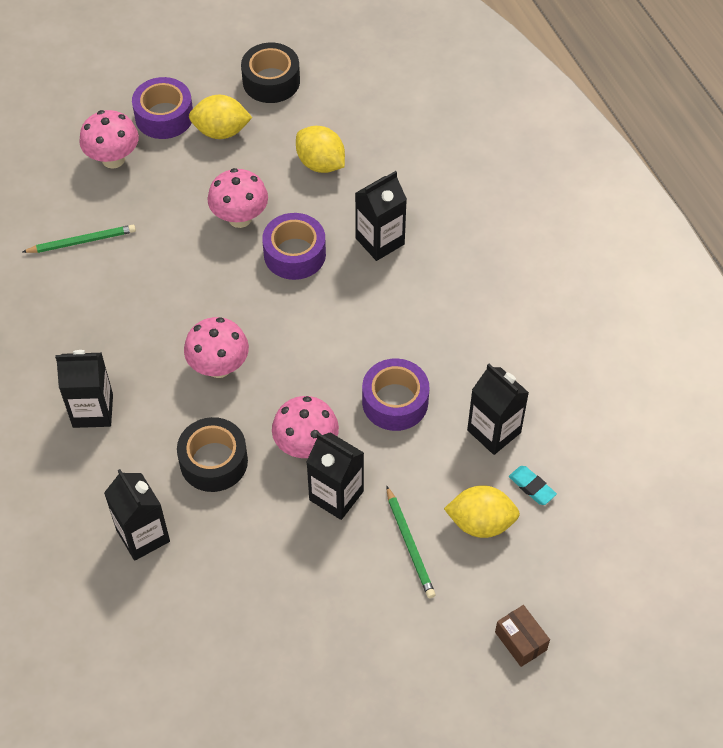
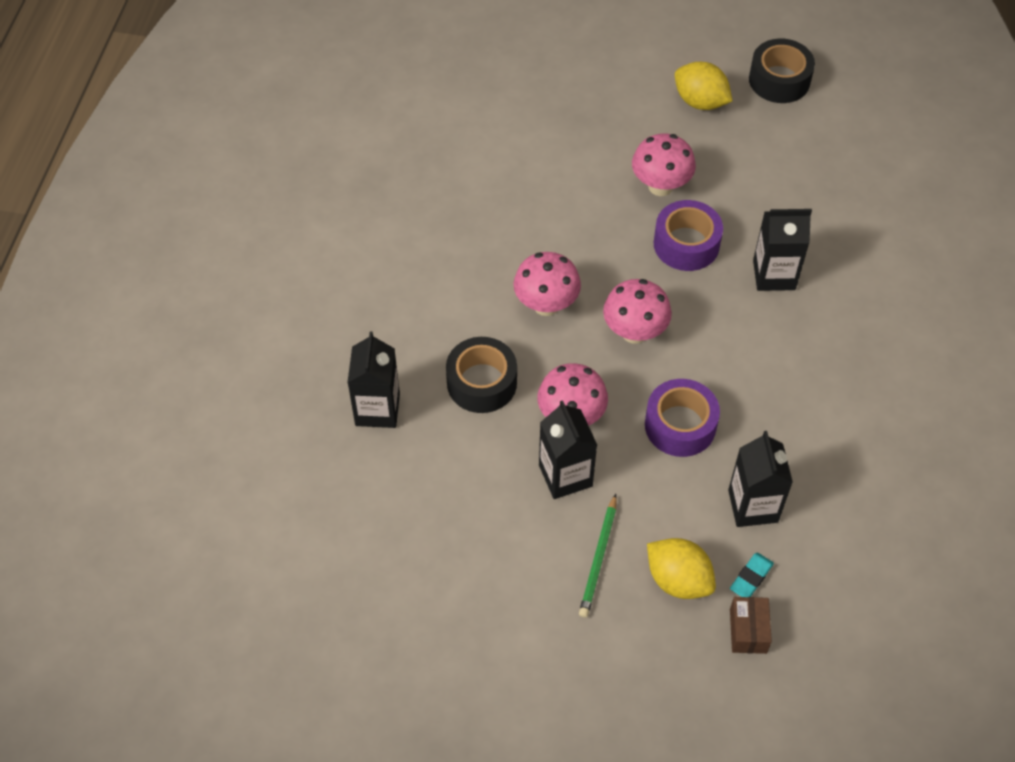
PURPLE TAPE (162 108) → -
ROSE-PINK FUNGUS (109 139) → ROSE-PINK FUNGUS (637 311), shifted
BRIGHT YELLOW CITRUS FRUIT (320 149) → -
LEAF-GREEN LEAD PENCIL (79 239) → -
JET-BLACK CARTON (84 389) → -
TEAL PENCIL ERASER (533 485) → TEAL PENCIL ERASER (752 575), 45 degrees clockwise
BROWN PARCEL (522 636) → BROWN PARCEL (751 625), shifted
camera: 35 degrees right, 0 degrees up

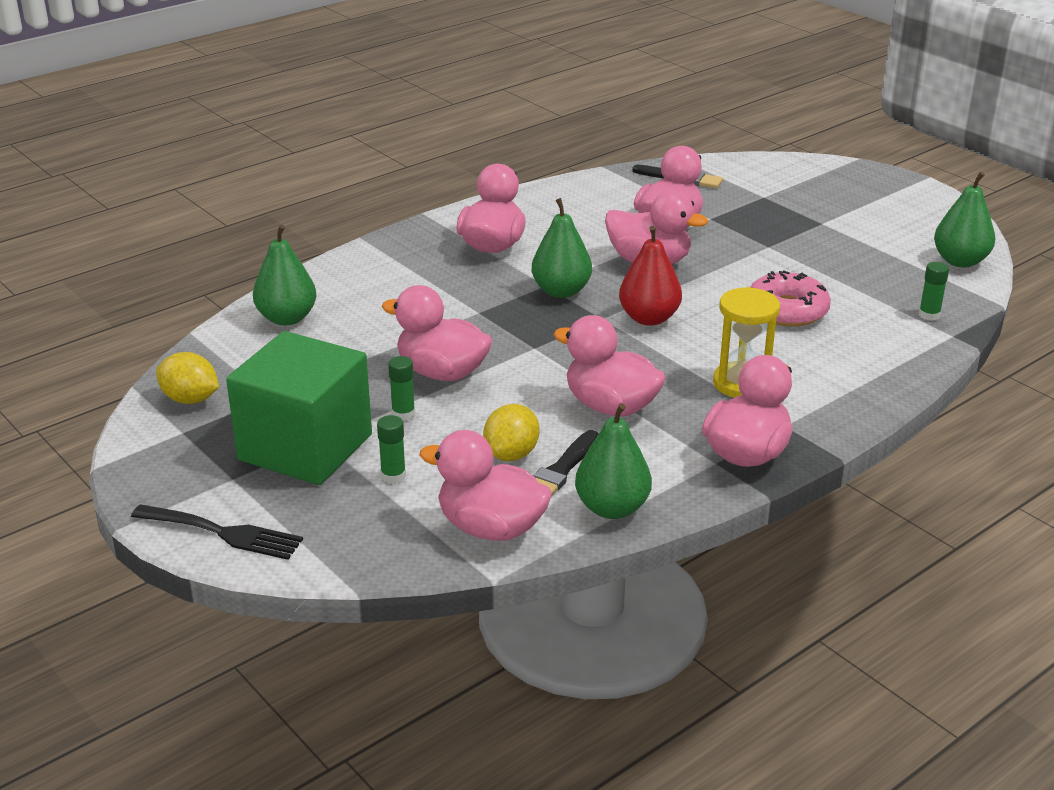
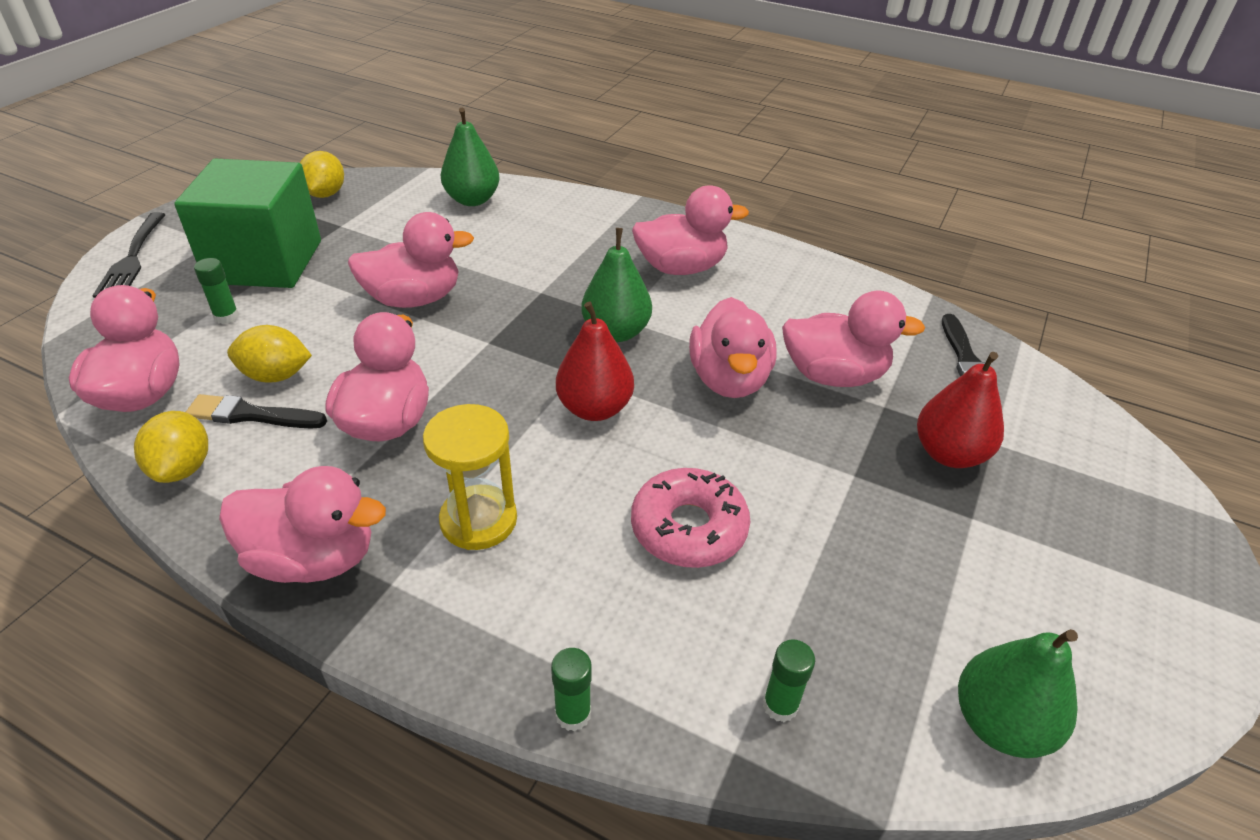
ROSE-PINK RUBBER DUCK (437 333) → ROSE-PINK RUBBER DUCK (411 260), 75 degrees clockwise
LEAF-GREEN GLUE STICK (401 388) → LEAF-GREEN GLUE STICK (571 689), shifted
LEAF-GREEN PEAR (613 461) → BRIGHT YELLOW CITRUS FRUIT (171 447)
- → SCARLET PEAR (960 410)
camera: 65 degrees right, 10 degrees up

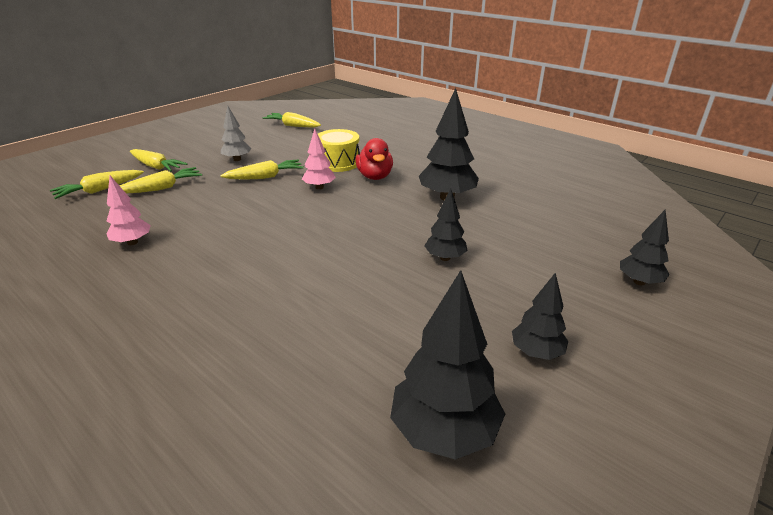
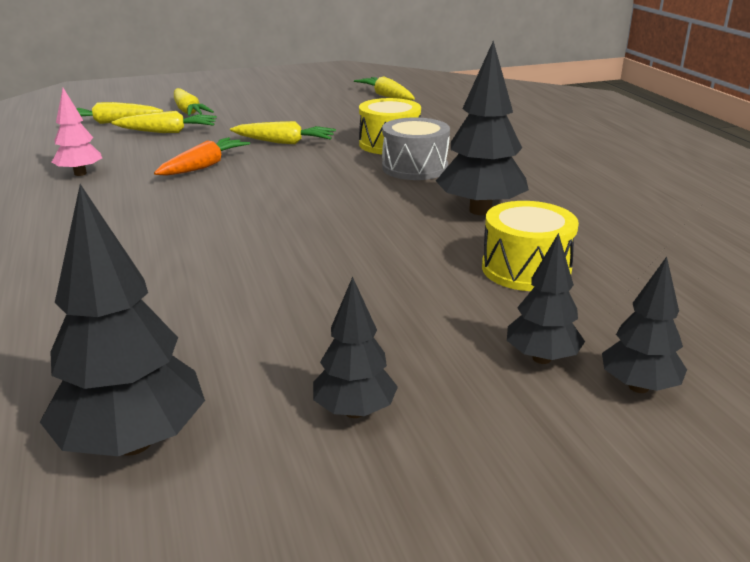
ASH-GREY TOY TREE (236 133) → -
ROSE-PINK TOY TREE (319 159) → -
SCARLET RUBBER DUCK (374 159) → ASH-GREY DRUM (416 148)
JET-BLACK TOY TREE (446 225) → JET-BLACK TOY TREE (546 298), shifted
- → ORANGE-COLOURED ROOT VEGETABLE (202 156)
- → BRIGHT YELLOW DRUM (530 246)
camera: 30 degrees right, 5 degrees down

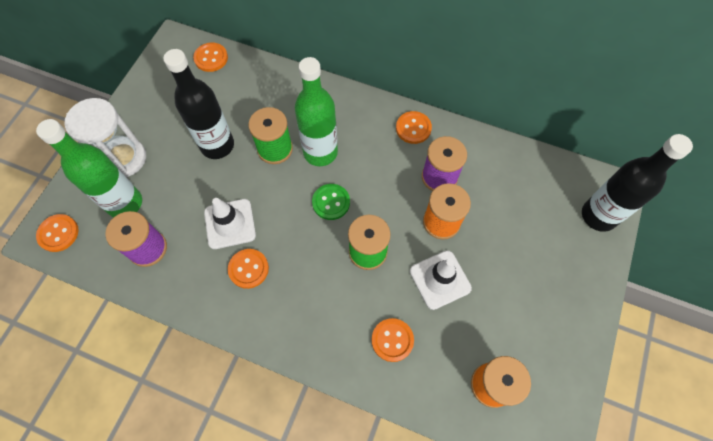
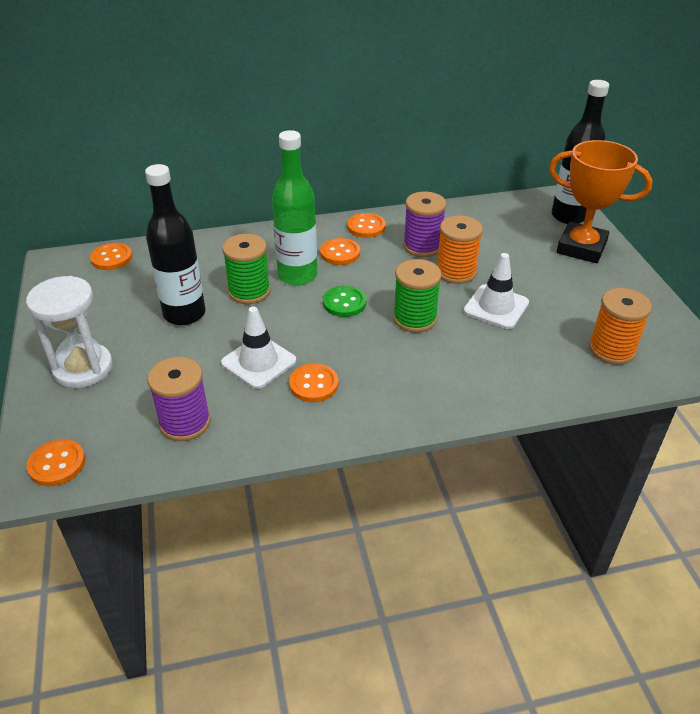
LEAF-GREEN BOTTLE (89 168) → -
ORANGE-COLOURED BUTTON (393 340) → ORANGE-COLOURED BUTTON (340 251), shifted
- → ORANGE-COLOURED TROPHY (601 201)
camera: 35 degrees left, 25 degrees down

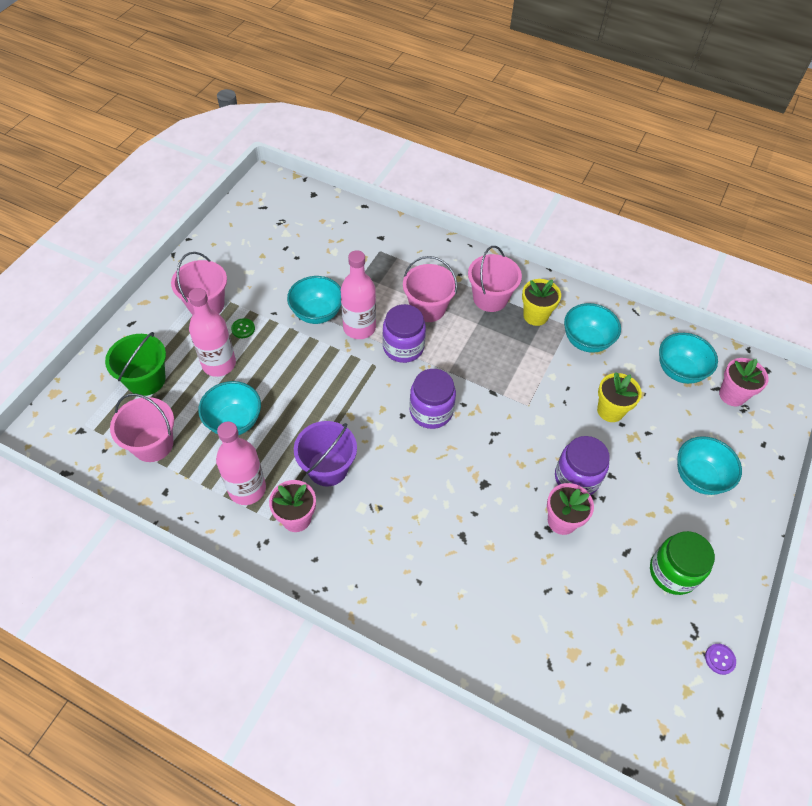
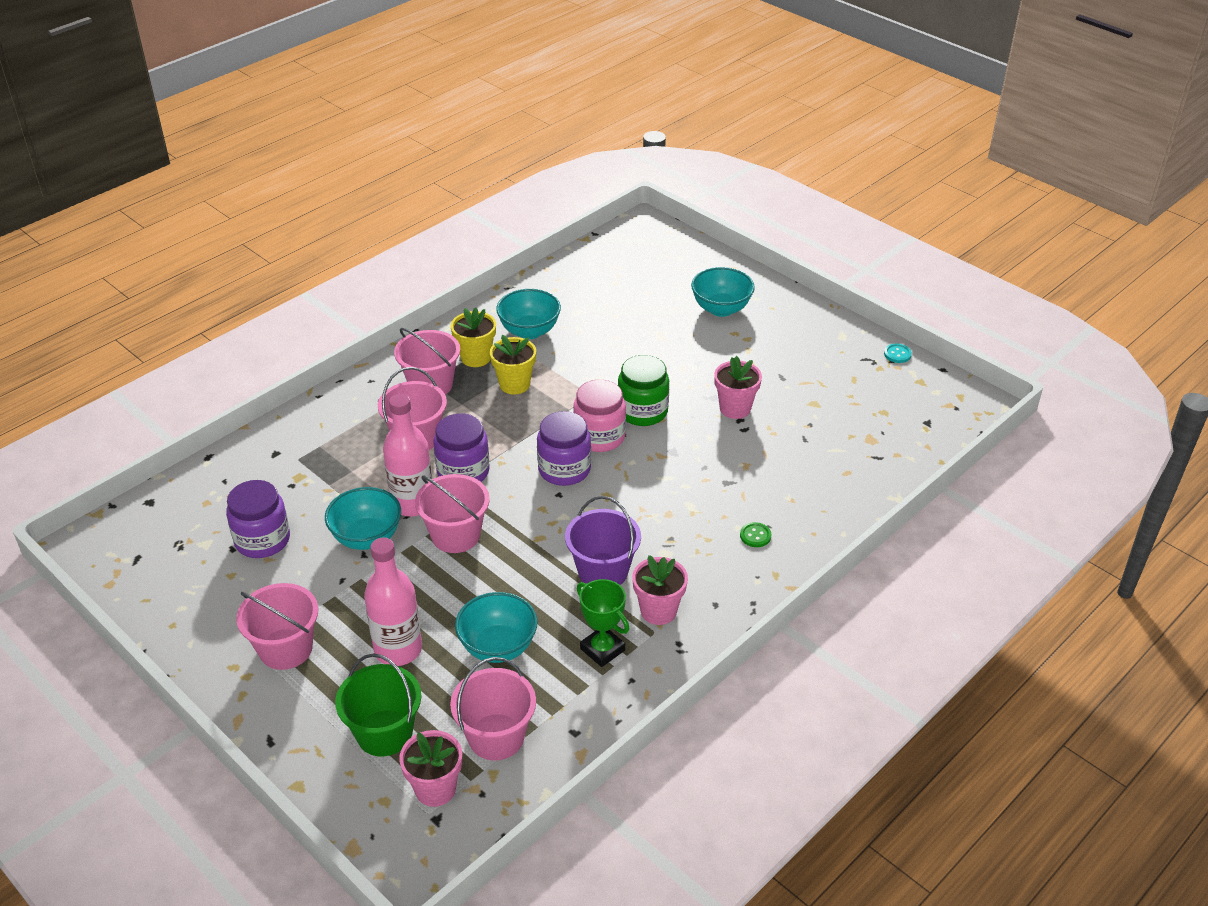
LEAF-GREEN BUTTON (243 328) → LEAF-GREEN BUTTON (756 534), shifted
TEAL SERVING BOWL (688 358) → -
ROSE-PINK PLANT POT (743 382) → ROSE-PINK PLANT POT (430 768), shifted
BRIGHT YELLOW PLANT POT (619 397) → BRIGHT YELLOW PLANT POT (513 365), shifted
ROSE-PINK BOTTLE (241 463) → LEAF-GREEN TROPHY (603 623)
PURPLE JAR (582 465) → PURPLE JAR (258 519), shifted
LEAF-GREEN JAR (682 563) → LEAF-GREEN JAR (643 390), shifted
PURPLE BUTTON (720 659) → TEAL BUTTON (898 353)
- → ROSE-PINK JAR (599 416)
- → ROSE-PINK SAND BUCKET (452 513)
camera: 70 degrees left, 15 degrees down

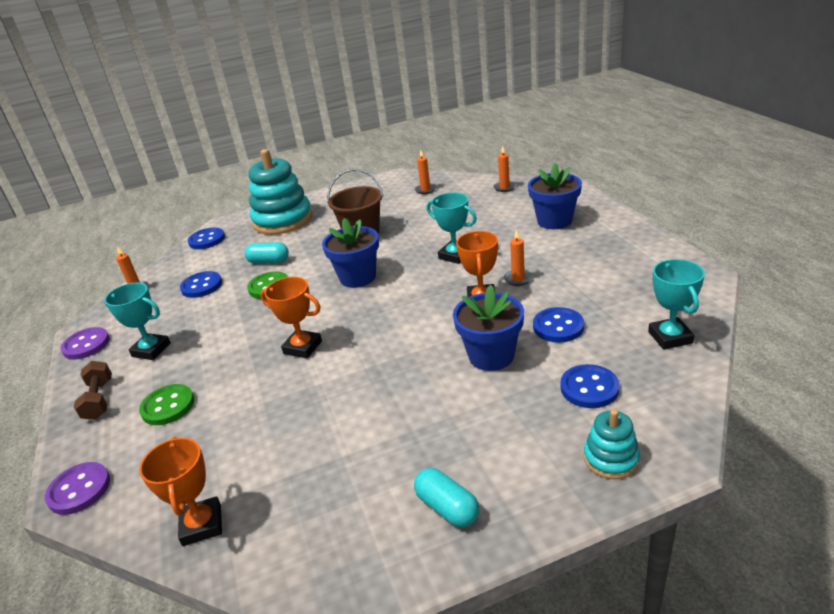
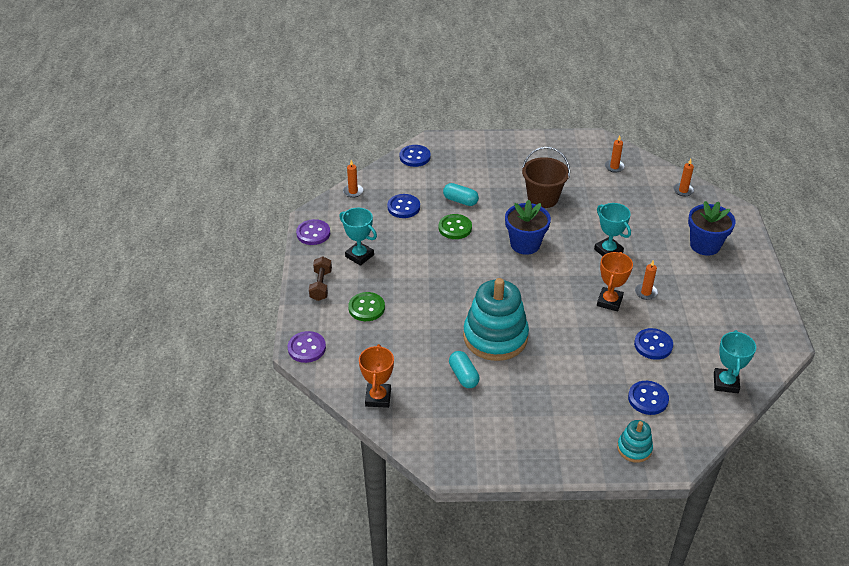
TEAL STACKING RINGS (280 192) → TEAL STACKING RINGS (496 319), shifted
ORANGE-COLOURED TROPHY (291 317) → -
BLUE PLANT POT (488 328) → -
TEAL PILL (446 497) → TEAL PILL (464 369), shifted
camera: 15 degrees right, 10 degrees up

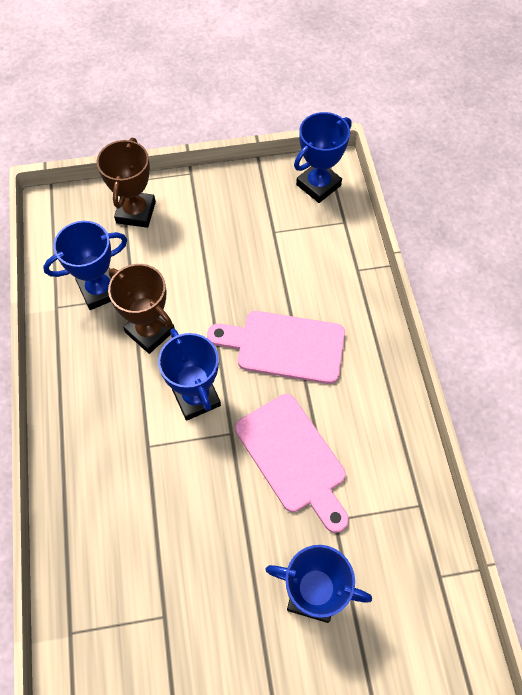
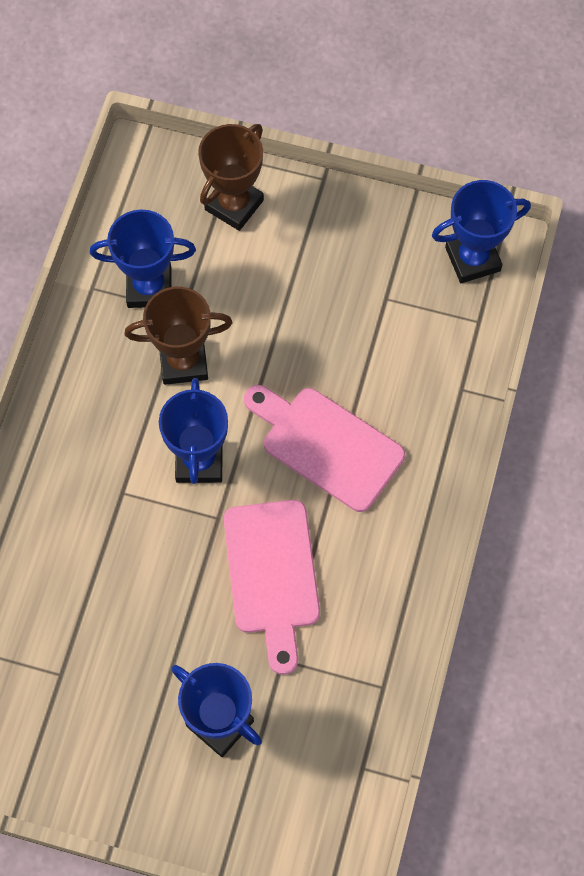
BROWN TROPHY (141 309) → BROWN TROPHY (178 336), 75 degrees counterclockwise
camera: 25 degrees right, 5 degrees up

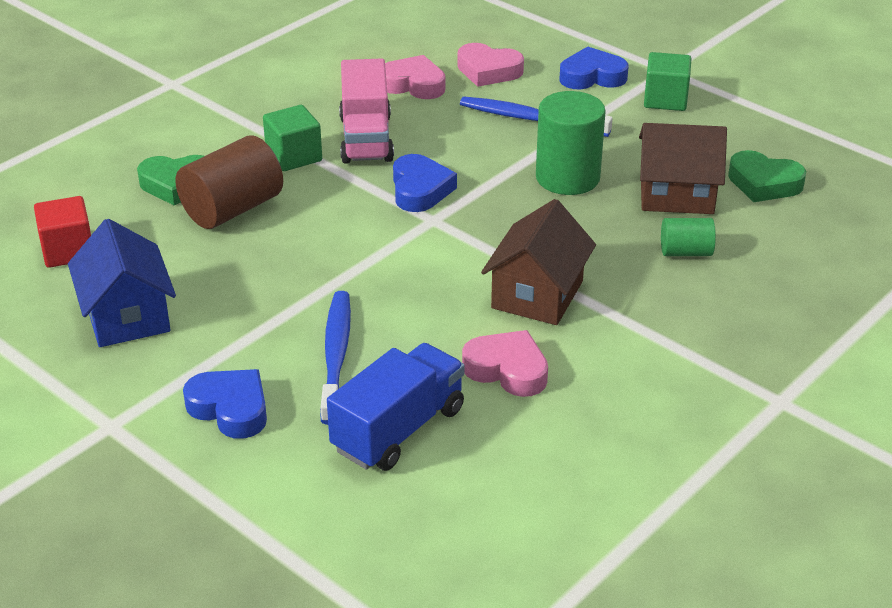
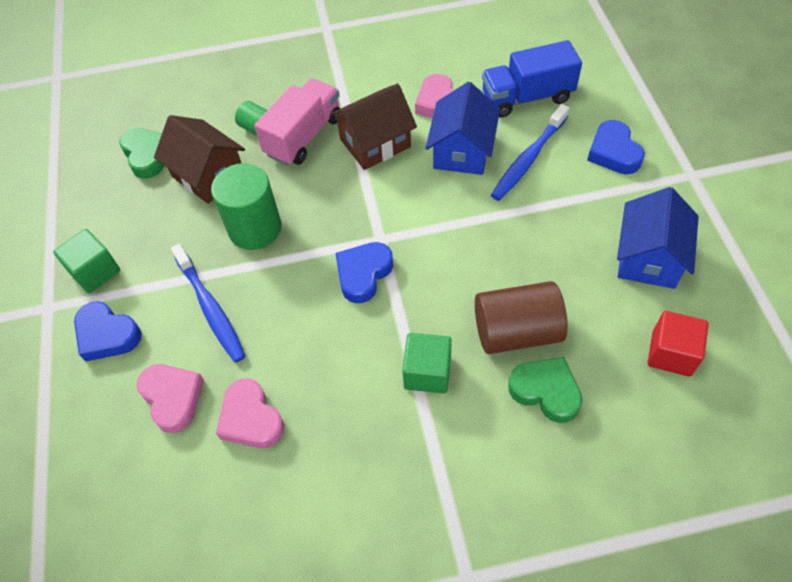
ROSE-PINK TOY TRUCK (366 111) → ROSE-PINK TOY TRUCK (297 122), shifted
- → BLUE TOY HOUSE (463 128)
camera: 140 degrees left, 20 degrees up

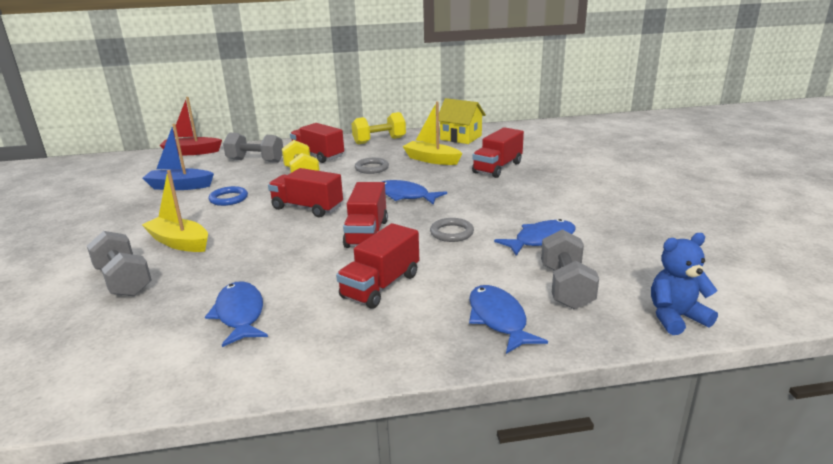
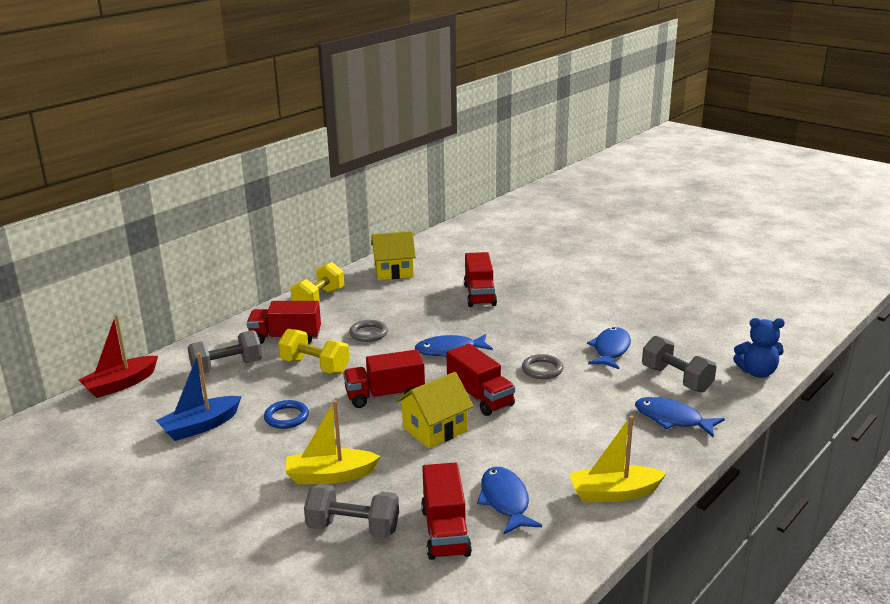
BRIGHT YELLOW SAILBOAT (432 133) → BRIGHT YELLOW SAILBOAT (618 459), shifted
SCARLET TOY TRUCK (377 266) → SCARLET TOY TRUCK (446 511), shifted
BLUE STUFFED BEAR (684 284) → BLUE STUFFED BEAR (759 348), 120 degrees counterclockwise
BLUE FISH FIGURE (236 314) → BLUE FISH FIGURE (509 500), 45 degrees clockwise
- → BRIGHT YELLOW TOY HOUSE (435 410)
camera: 40 degrees left, 0 degrees up

